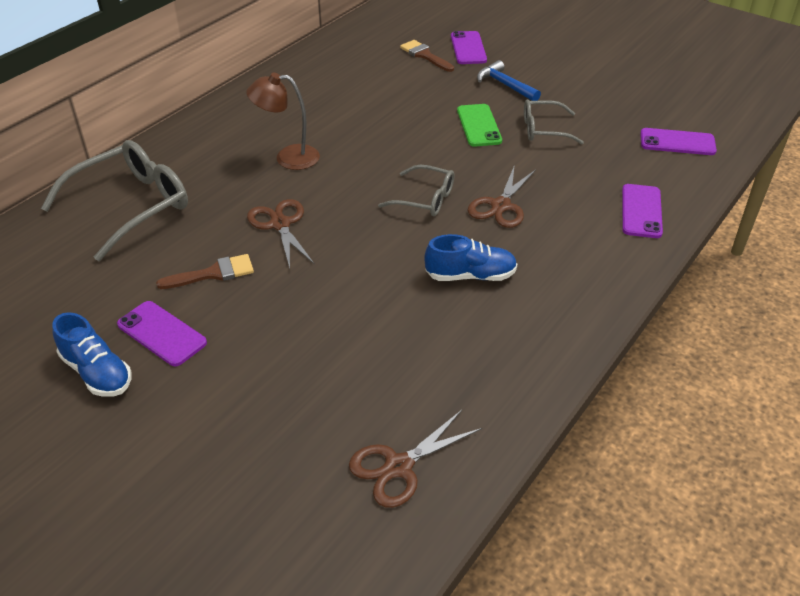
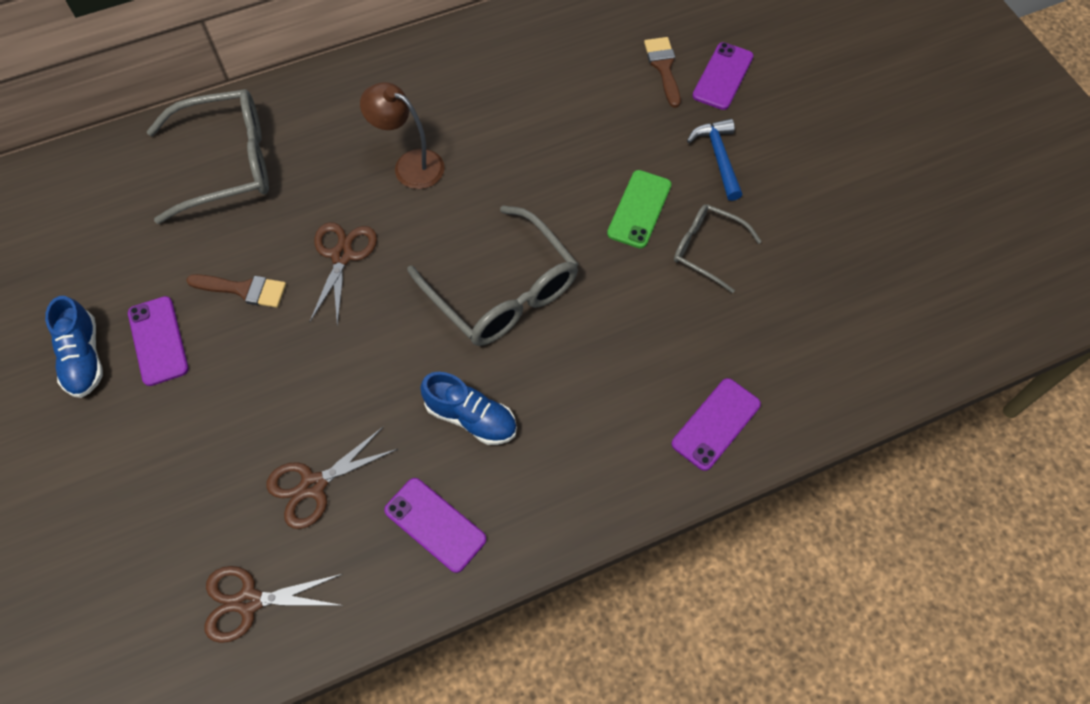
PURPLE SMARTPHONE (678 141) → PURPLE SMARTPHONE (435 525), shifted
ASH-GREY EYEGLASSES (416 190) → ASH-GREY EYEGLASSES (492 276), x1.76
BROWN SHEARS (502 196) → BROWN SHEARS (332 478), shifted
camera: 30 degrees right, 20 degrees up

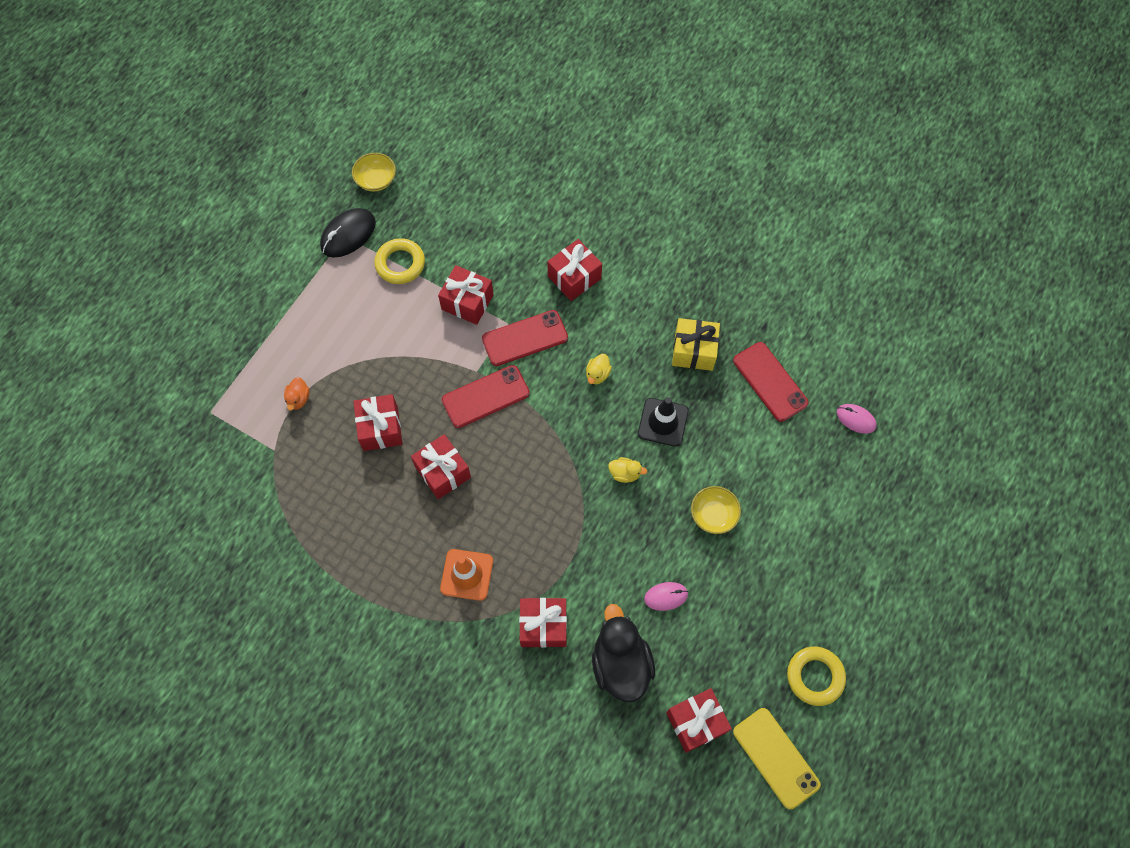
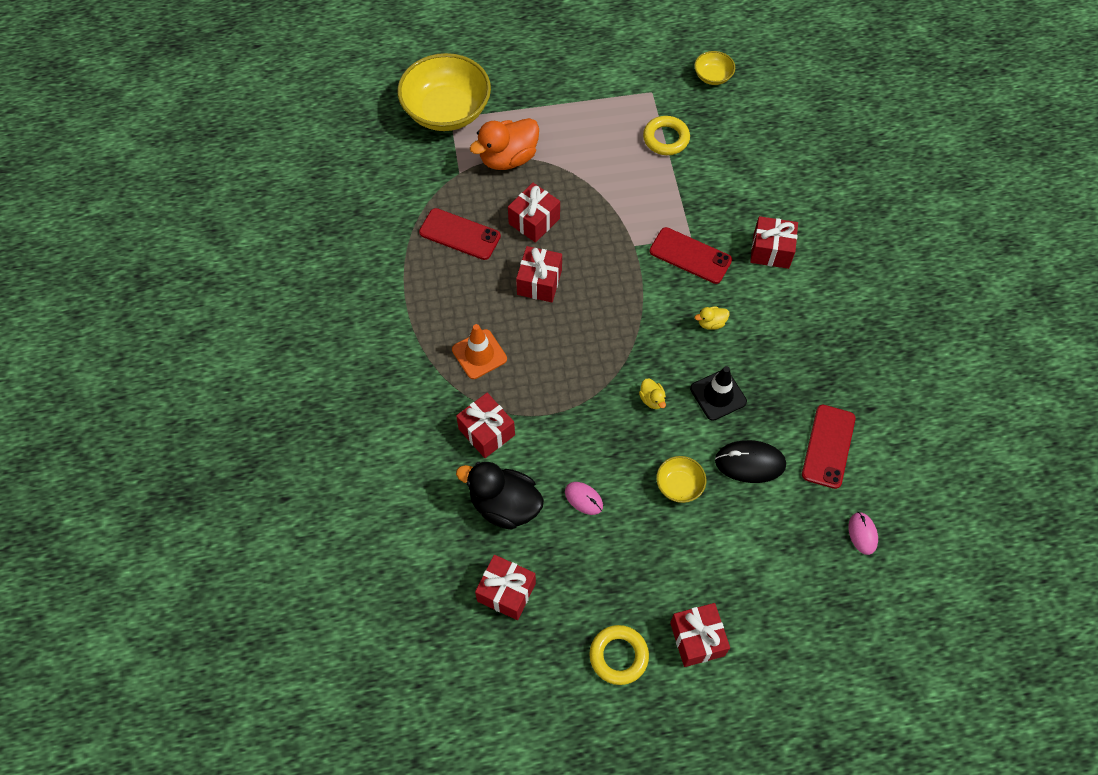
JET-BLACK MOUSE (348 233) → JET-BLACK MOUSE (750 461), shifted
SCARLET GIFT (465 295) → SCARLET GIFT (700 635), shifted
BRIGHT YELLOW GIFT (696 344) → -
SCARLET SMARTPHONE (486 396) → SCARLET SMARTPHONE (460 234), shifted
ORANGE-COLOURED RUBBER DUCK (297 394) → ORANGE-COLOURED RUBBER DUCK (504 144), x2.26
JET-BLACK RUBBER DUCK (623 653) → JET-BLACK RUBBER DUCK (500 496), 105 degrees counterclockwise
BRIGHT YELLOW SMARTPHONE (777 758) → -
- → BRIGHT YELLOW SERVING BOWL (444 92)
camera: 50 degrees right, 5 degrees down

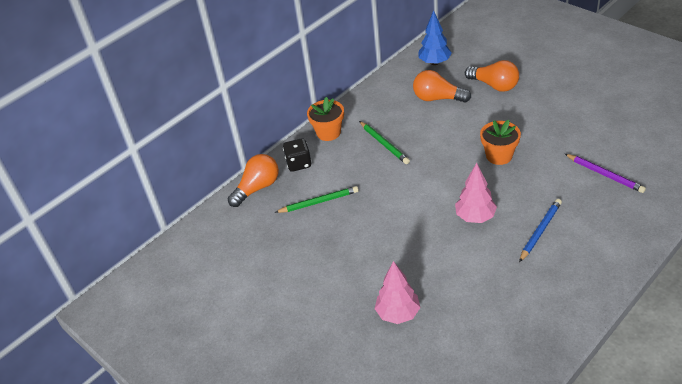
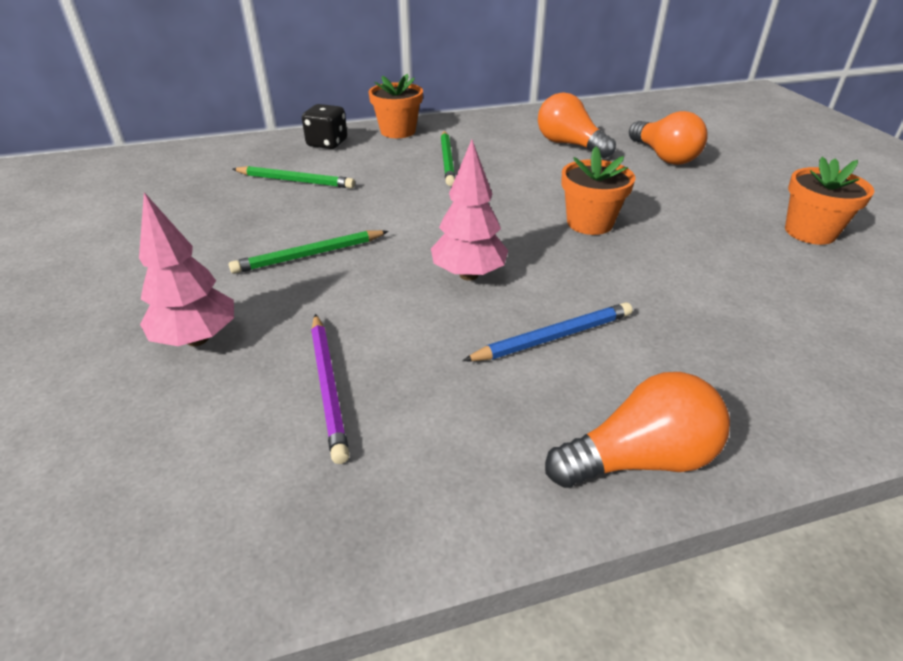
BLUE TOY TREE (435 37) → -
ORANGE-COLOURED BULB (253 180) → ORANGE-COLOURED BULB (637 430), shifted
PURPLE LEAD PENCIL (605 173) → PURPLE LEAD PENCIL (330 389), shifted
- → ORANGE-COLOURED PLANT POT (830 201)
- → LEAF-GREEN LEAD PENCIL (309 252)
camera: 25 degrees right, 5 degrees down

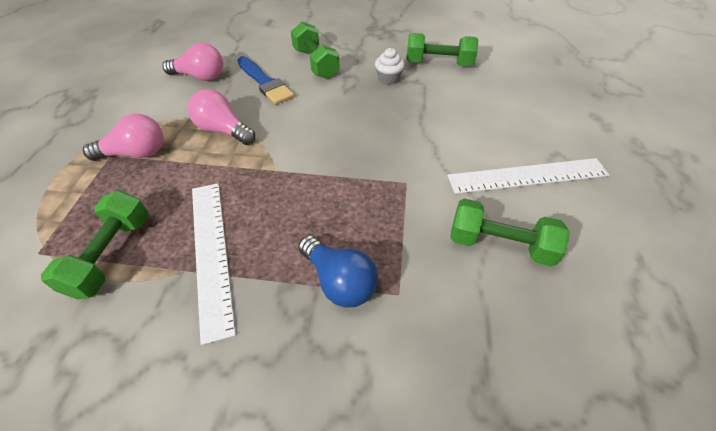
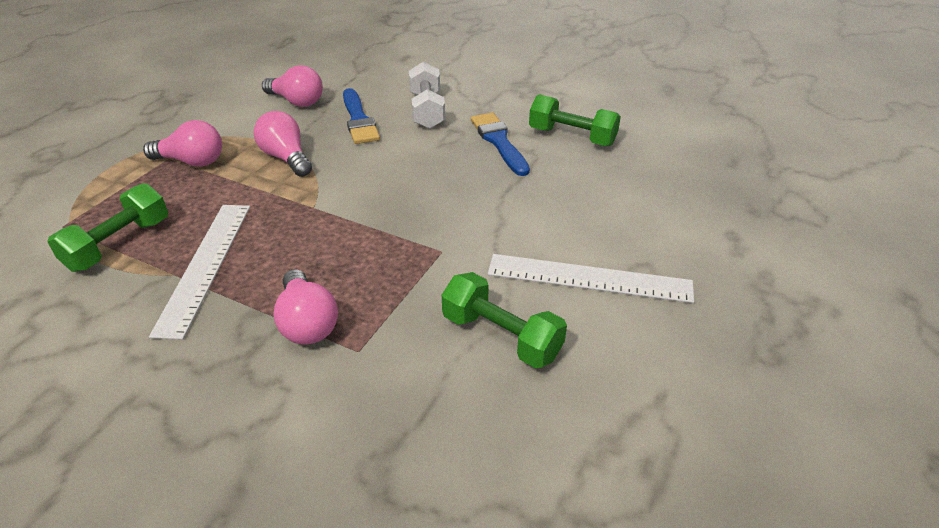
LEAF-GREEN DUMBBELL (315 50) → PURE WHITE DUMBBELL (427 95)
PURE WHITE FAIRY CAKE (390 66) → BLUE PAINTBRUSH (500 144)
BLUE BULB (338 272) → ROSE-PINK BULB (305 307)
camera: 20 degrees right, 10 degrees down

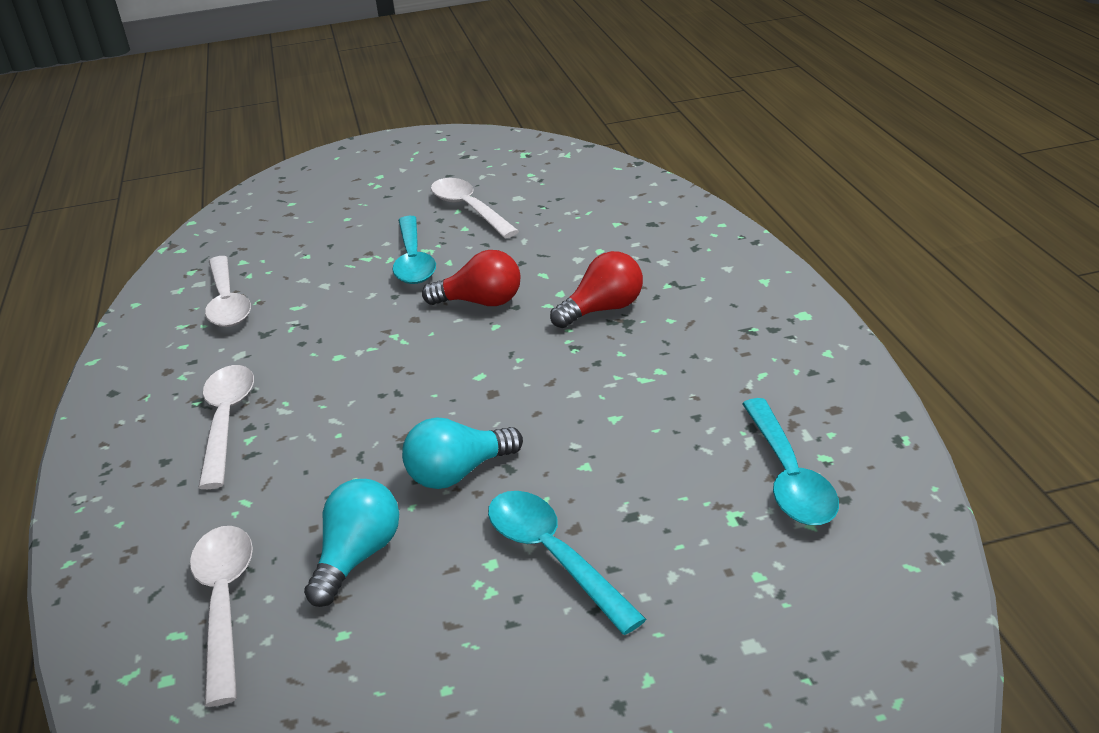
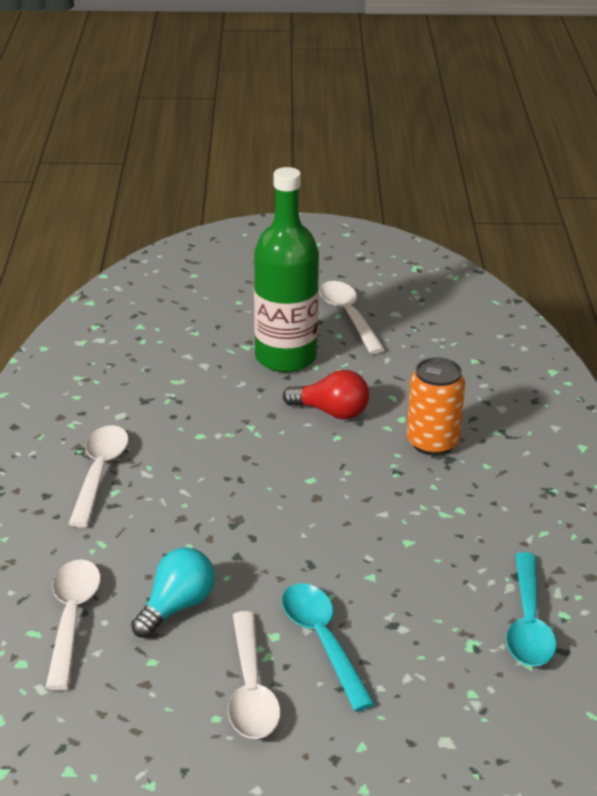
TEAL TABLESPOON (414 250) → LEAF-GREEN BOTTLE (286 269)
SCARLET BULB (596 289) → ORANGE-COLOURED TIN (436 406)
PURE WHITE TABLESPOON (228 291) → PURE WHITE TABLESPOON (254 675), shifted
TEAL BULB (462 453) → -
camera: 10 degrees right, 0 degrees up

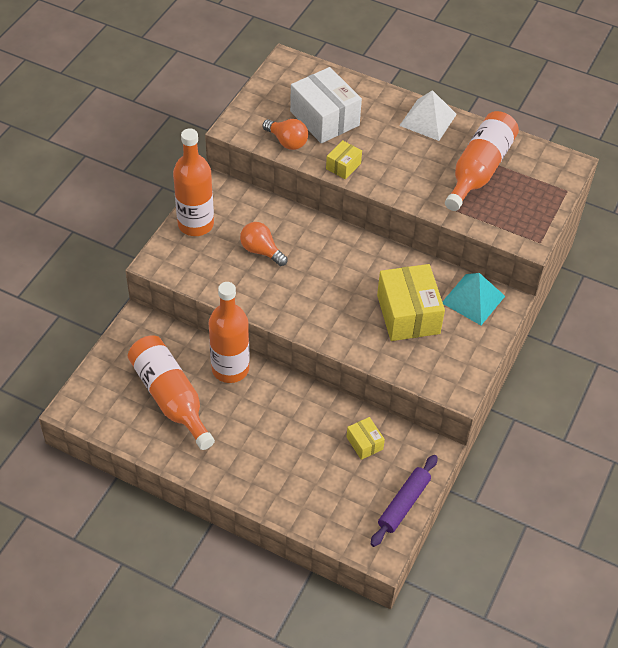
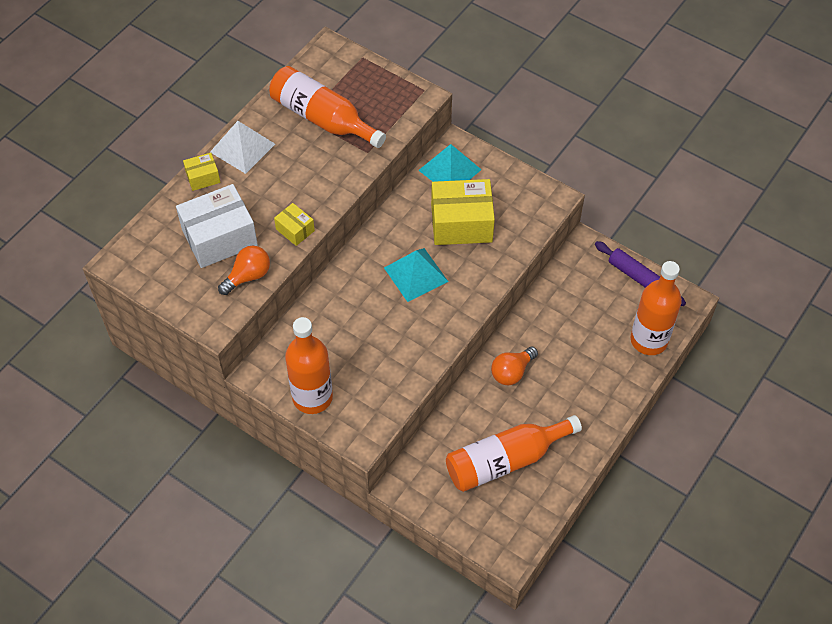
ORANGE-COLOURED BULB (264 244) → ORANGE-COLOURED BULB (514 365), shifted
ORANGE-COLOURED BOTTLE (229 332) → ORANGE-COLOURED BOTTLE (656 308), shifted
BRIGHT YELLOW PARCEL (366 438) → BRIGHT YELLOW PARCEL (201 172), shifted
- → TEAL SOLID PYRAMID (416 275)
camera: 80 degrees left, 5 degrees up

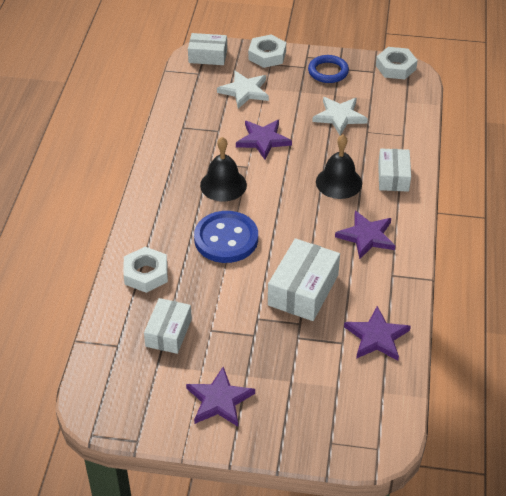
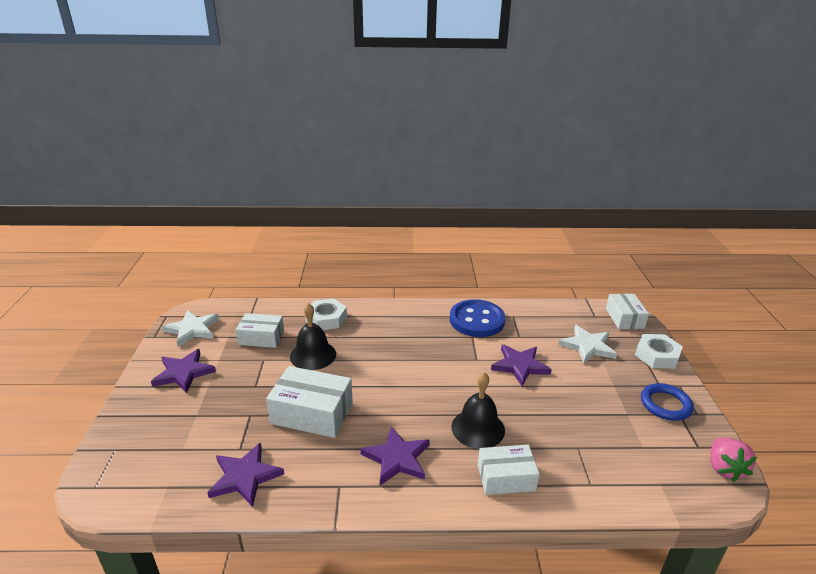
PURE WHITE NUT (397 63) → ROSE-PINK BERRY (733 460)
PURE WHITE STAR SHAPE (340 116) → PURE WHITE STAR SHAPE (190 329), shifted
JET-BLACK HAND BELL (223 169) → JET-BLACK HAND BELL (313 336), shifted
BLUE BUTTON (226 237) → BLUE BUTTON (478 318), shifted
camera: 80 degrees right, 15 degrees down

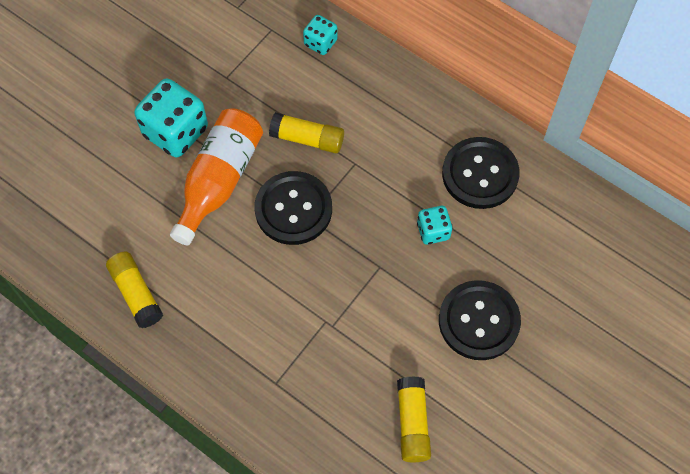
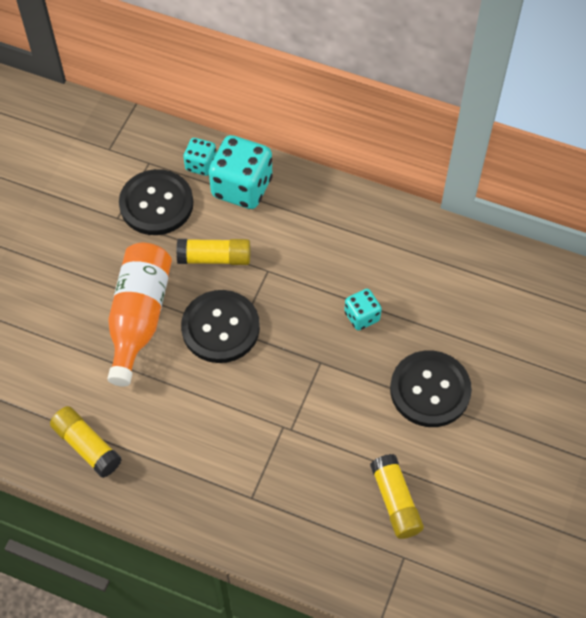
TEAL GAME DIE (171 117) → TEAL GAME DIE (241 172), shifted
JET-BLACK BUTTON (481 173) → JET-BLACK BUTTON (156 202), shifted
camera: 15 degrees left, 5 degrees down

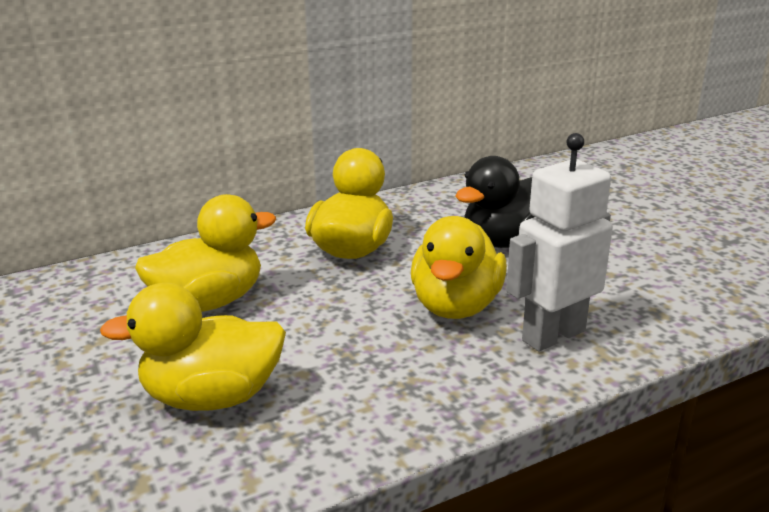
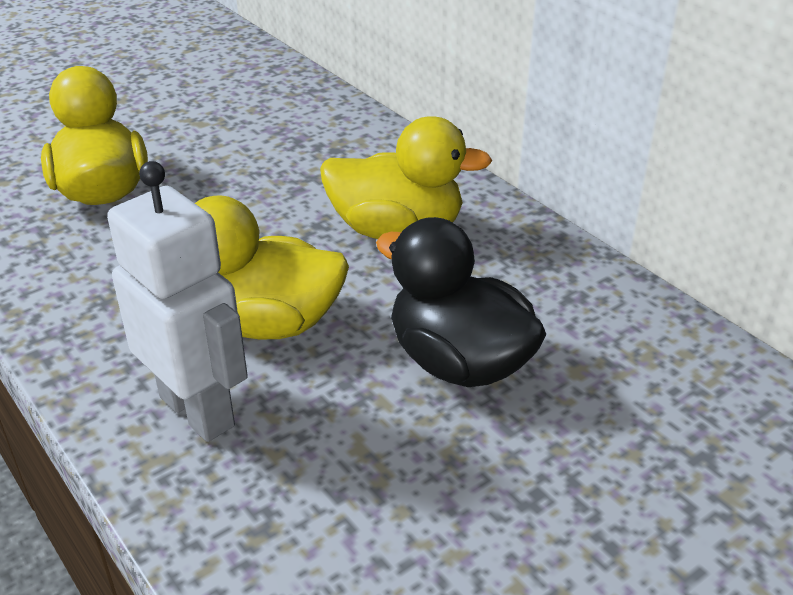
BRIGHT YELLOW RUBBER DUCK (205 253) → -
camera: 80 degrees right, 10 degrees up

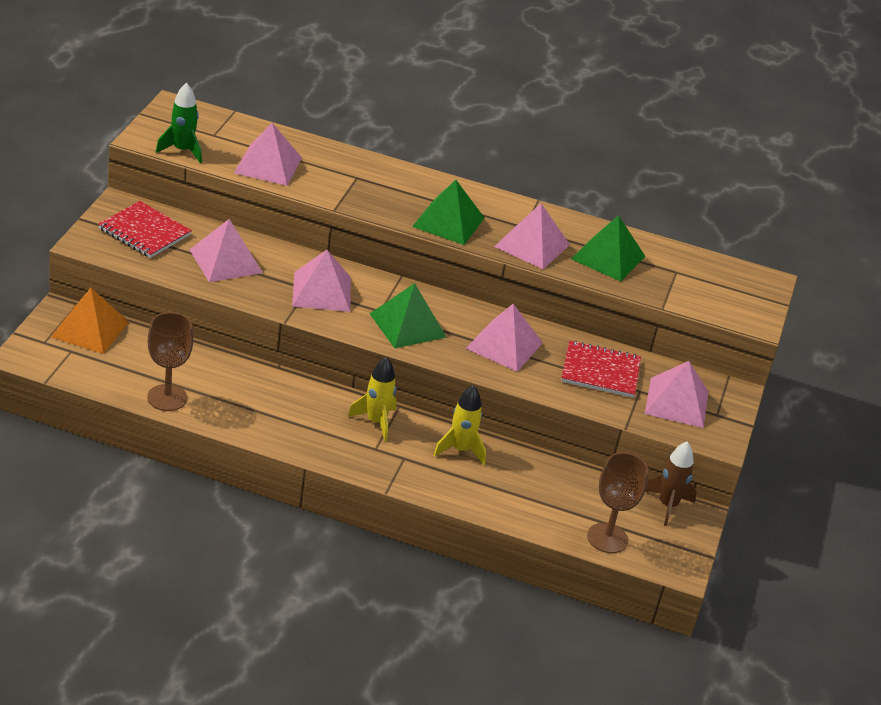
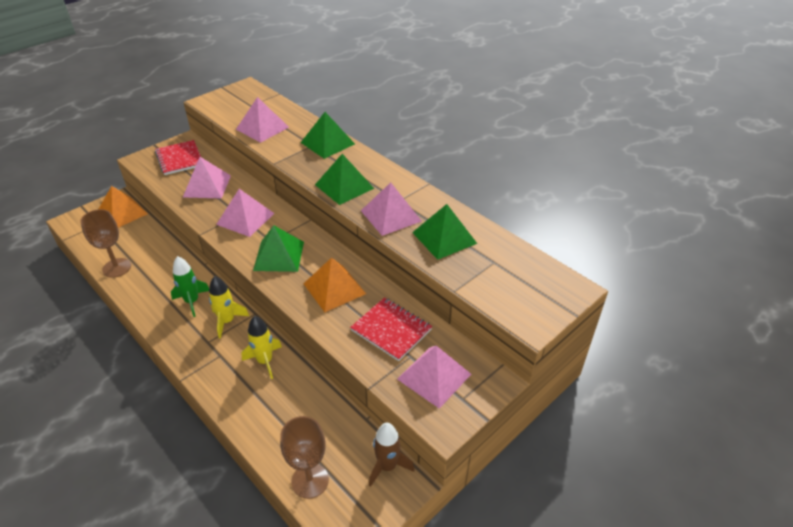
LEAF-GREEN ROCKET (179 122) → LEAF-GREEN ROCKET (190 286), shifted
ROSE-PINK SOLID PYRAMID (504 338) → ORANGE-COLOURED SOLID PYRAMID (334 284)
- → LEAF-GREEN SOLID PYRAMID (328 135)
camera: 35 degrees right, 5 degrees up

